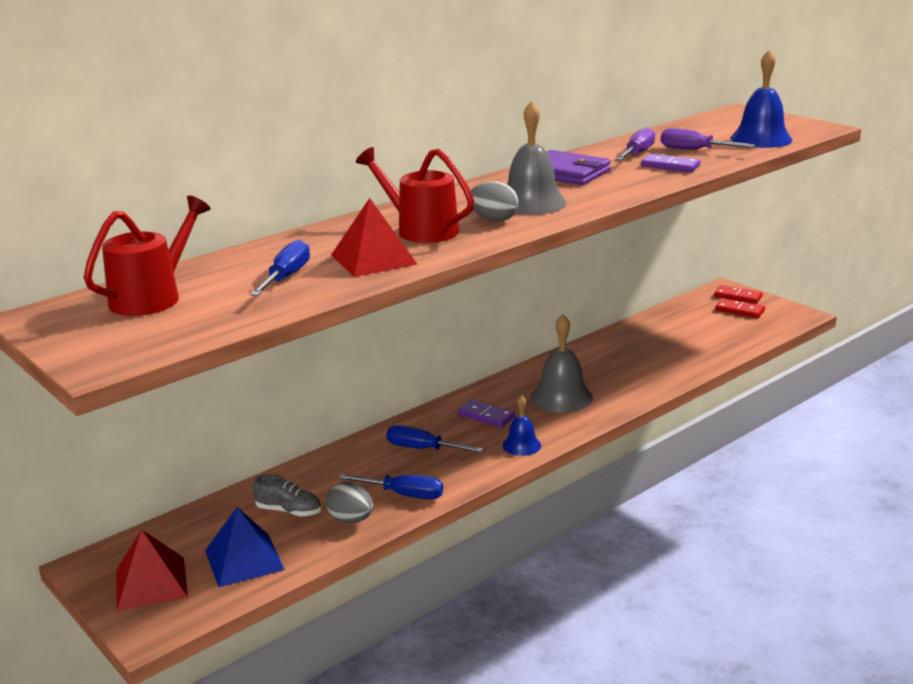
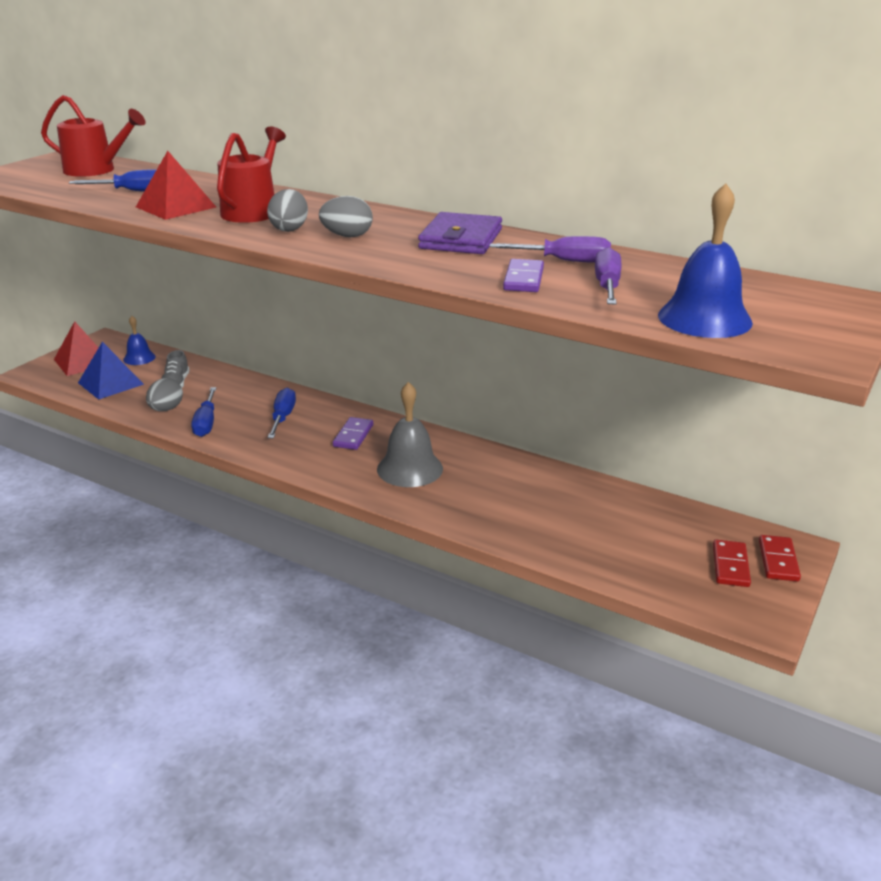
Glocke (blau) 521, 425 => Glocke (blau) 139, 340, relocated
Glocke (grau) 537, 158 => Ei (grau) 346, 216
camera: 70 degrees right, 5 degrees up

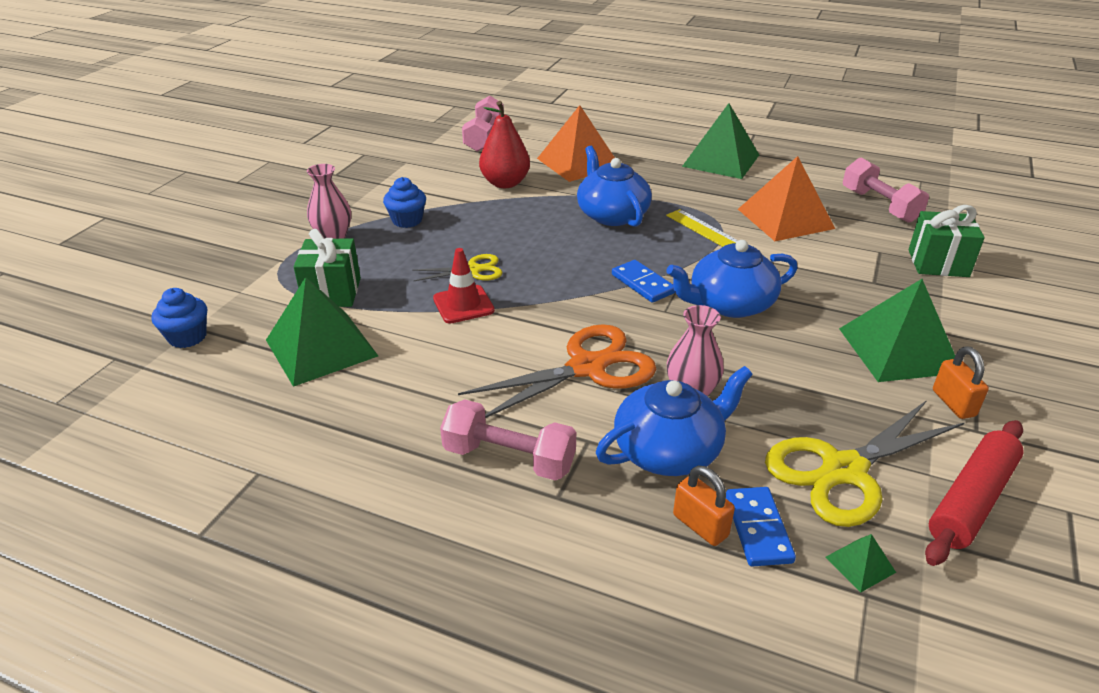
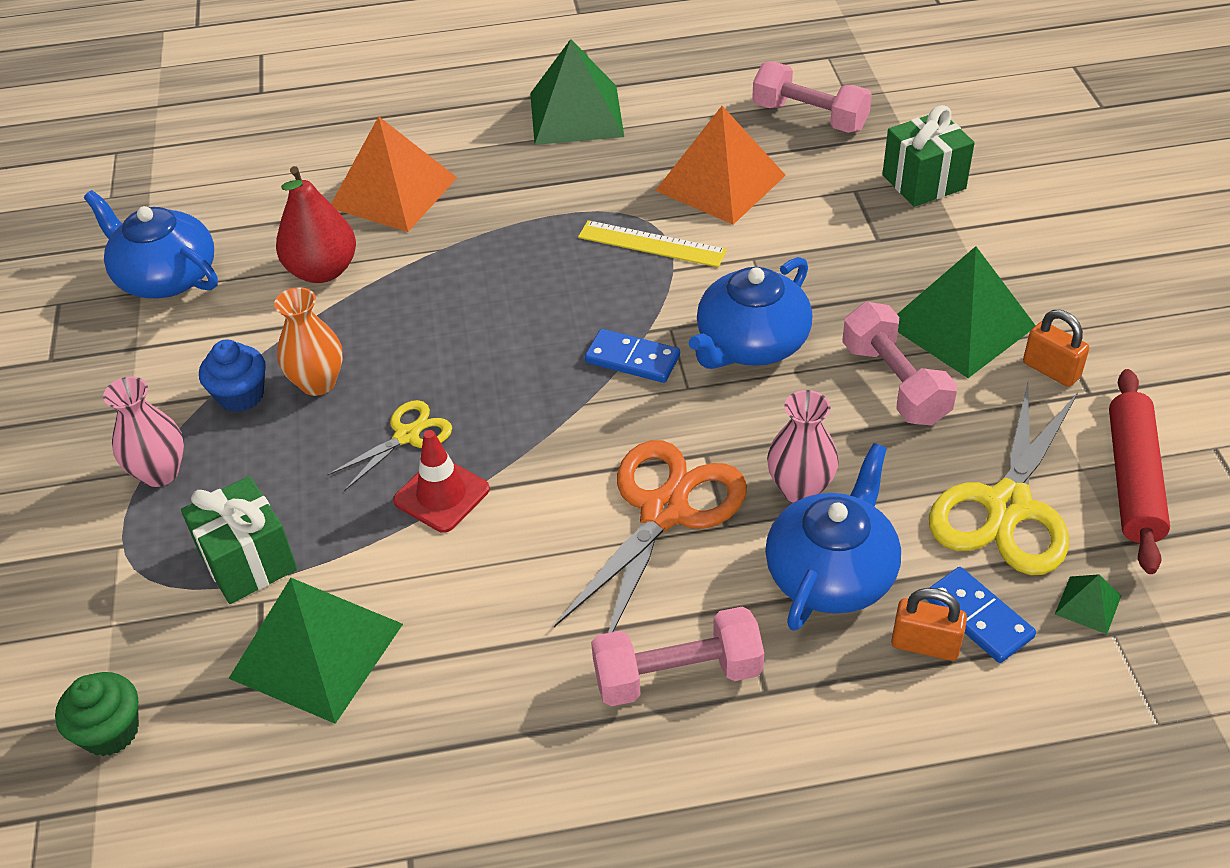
Muffin (blau) 179, 318 => Muffin (grün) 97, 714
Hantel (rosa) 483, 124 => Hantel (rosa) 899, 363, relocated
Teekanne (blau) 614, 186 => Teekanne (blau) 151, 244, relocated
nothing => Vase (orange) 308, 341
camera: 30 degrees left, 10 degrees up

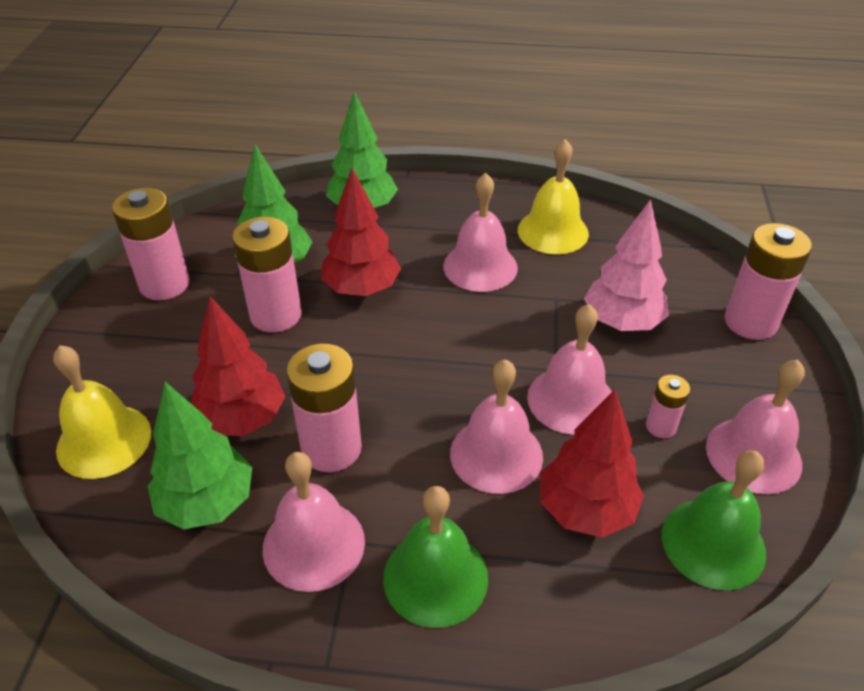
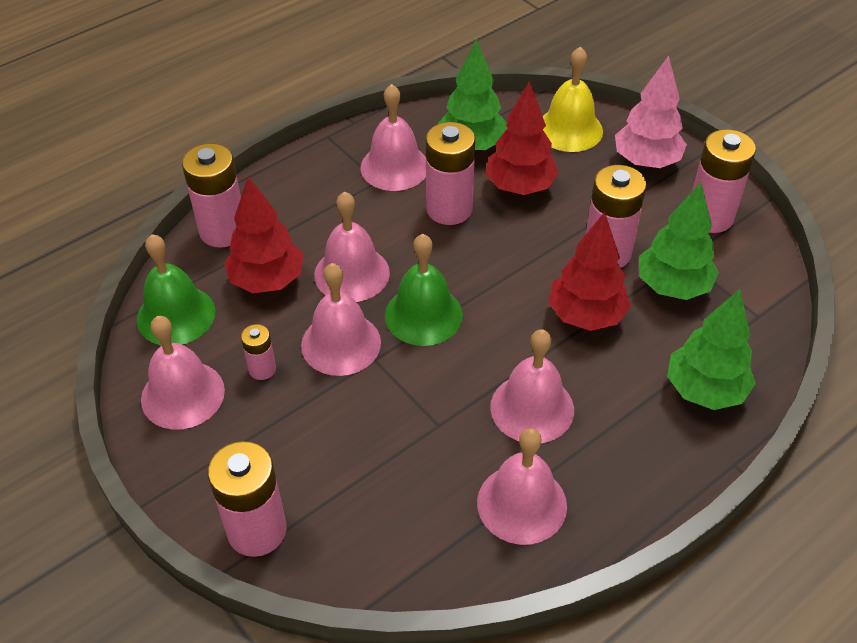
Glocke (grün) 435, 557 => Glocke (grün) 424, 290, relocated
Glocke (gelb) 553, 196 => Glocke (rosa) 522, 486
Baum (rosa) 626, 265 => Baum (rosa) 651, 112, relocated
nothing => Batterie (rosa) 211, 195
camera: 135 degrees right, 5 degrees up

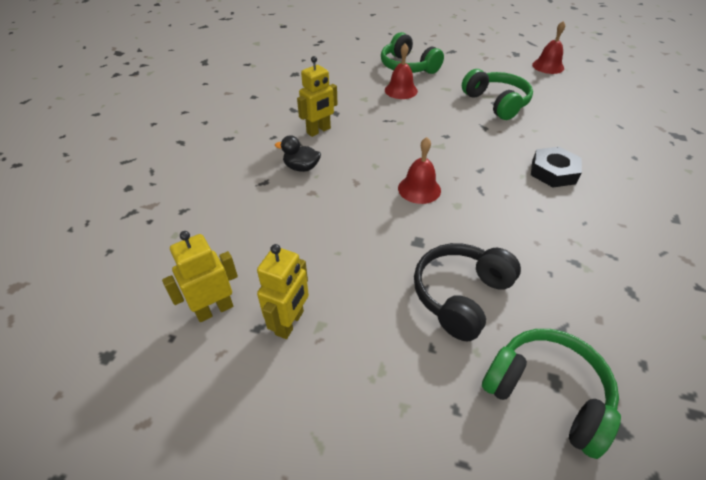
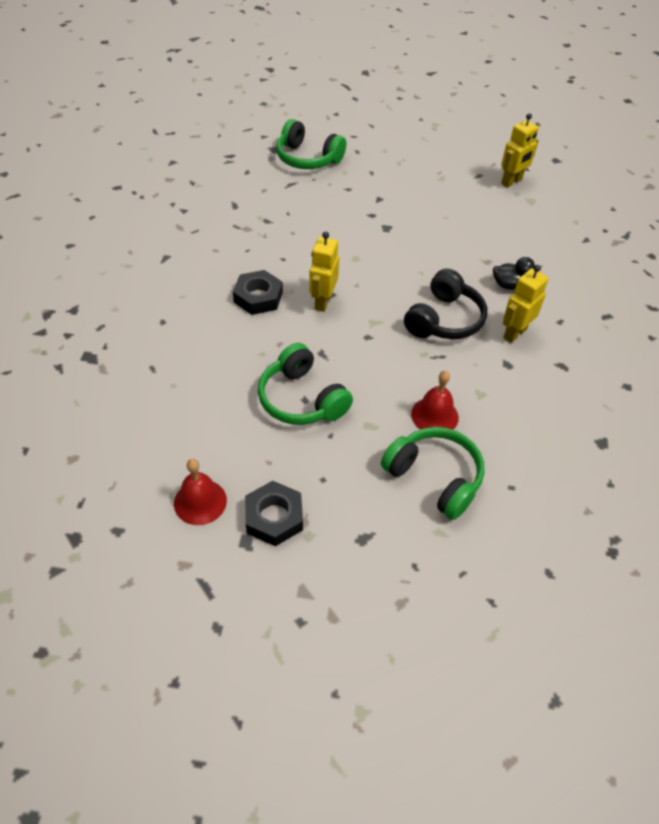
Roboter (gelb) 283, 291 => Roboter (gelb) 324, 272, relocated
Glocke (rot) 419, 170 => nothing
Kopfhörer (schwarz) 467, 292 => Kopfhörer (schwarz) 445, 304, relocated
nothing => Sechskantmutter (schwarz) 274, 513
camera: 170 degrees right, 5 degrees up

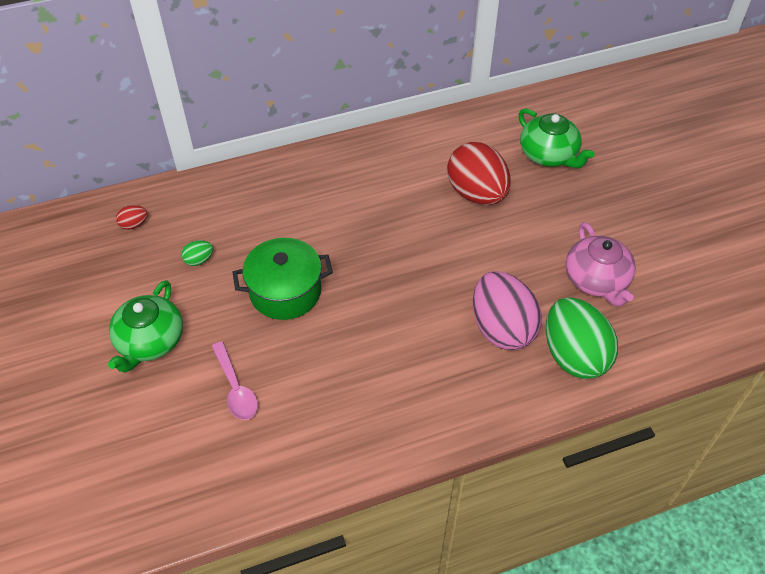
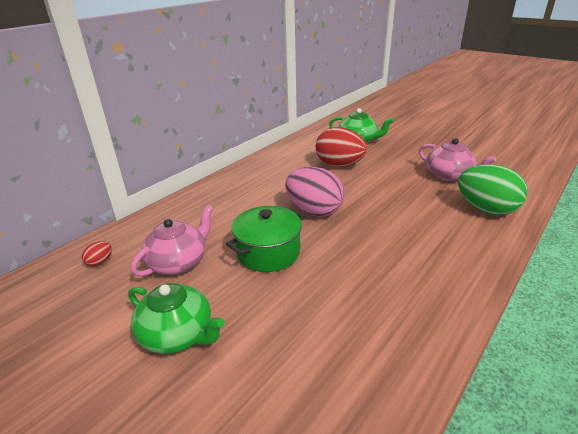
Teekanne (grün) 145, 326 => Teekanne (grün) 176, 318, 45 degrees counterclockwise
Ei (grün) 197, 253 => Teekanne (rosa) 172, 241
Löffel (rosa) 235, 380 => nothing
Ei (rosa) 507, 310 => Ei (rosa) 314, 192, relocated
camera: 30 degrees left, 20 degrees down

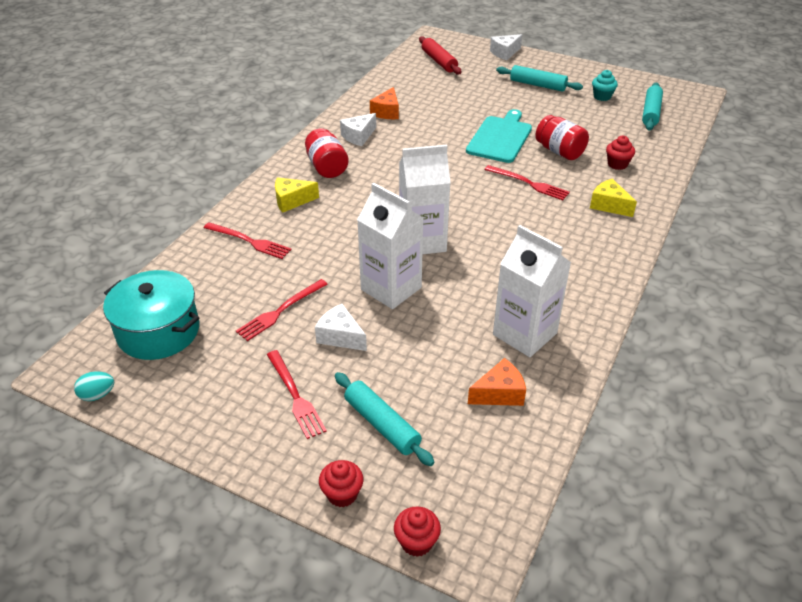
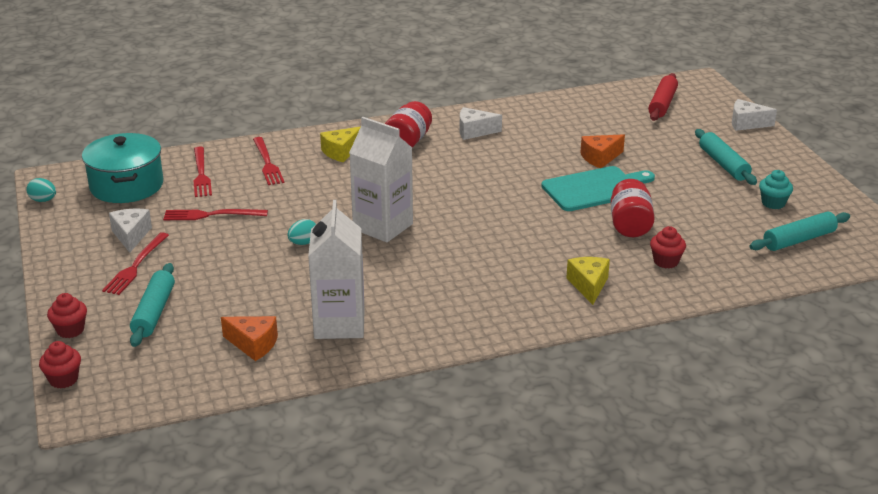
Käse (gelb) 297, 195 => Käse (gelb) 340, 144, 75 degrees counterclockwise
Käse (weiß) 341, 327 => Käse (weiß) 130, 231, relocated
Getränkekarton (weiß) 390, 246 => Ei (türkis) 302, 232
Käse (orange) 384, 103 => Käse (orange) 602, 151, relocated
Gabel (rot) 527, 182 => Gabel (rot) 203, 172, relocated
camera: 45 degrees right, 10 degrees down

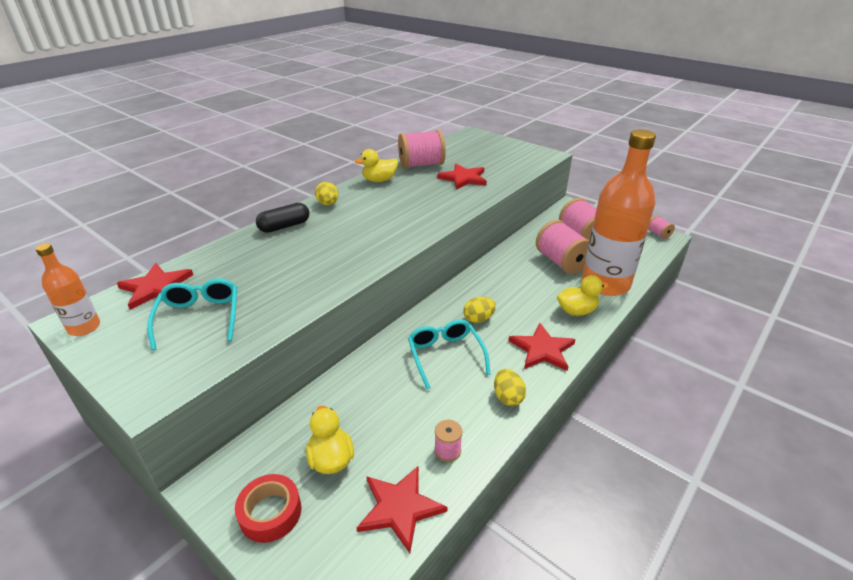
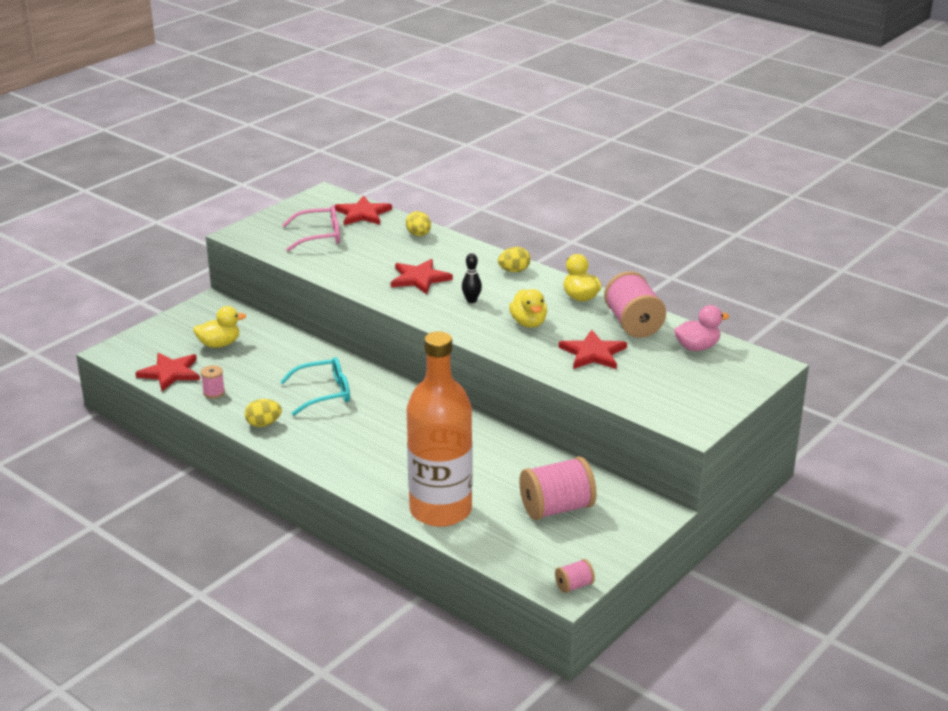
Flasche (orange) 67, 289 => nothing
Brille (türkis) 192, 314 => Brille (rosa) 311, 228
Klebeband (rot) 268, 508 => nothing
Kapsel (schwarz) 282, 218 => nothing
Ei (gelb) 479, 310 => Ei (gelb) 418, 223, relocated
Stern (rot) 542, 347 => Stern (rot) 422, 276, relocated
Garnrolle (rosa) 562, 247 => nothing
Ente (gelb) 583, 295 => Ente (gelb) 528, 308, relocated
nothing => Bowlingkegel (schwarz) 472, 278
nothing => Ente (rosa) 701, 328
camera: 90 degrees right, 5 degrees down

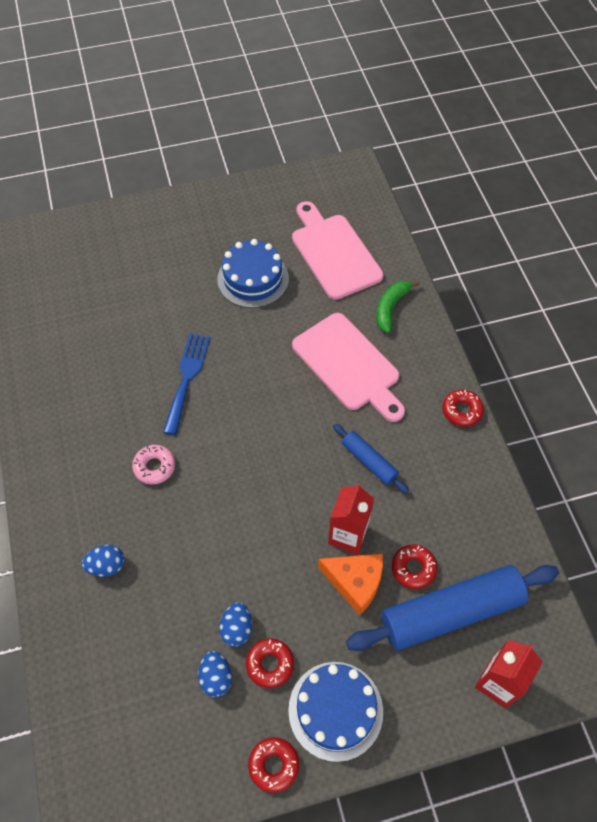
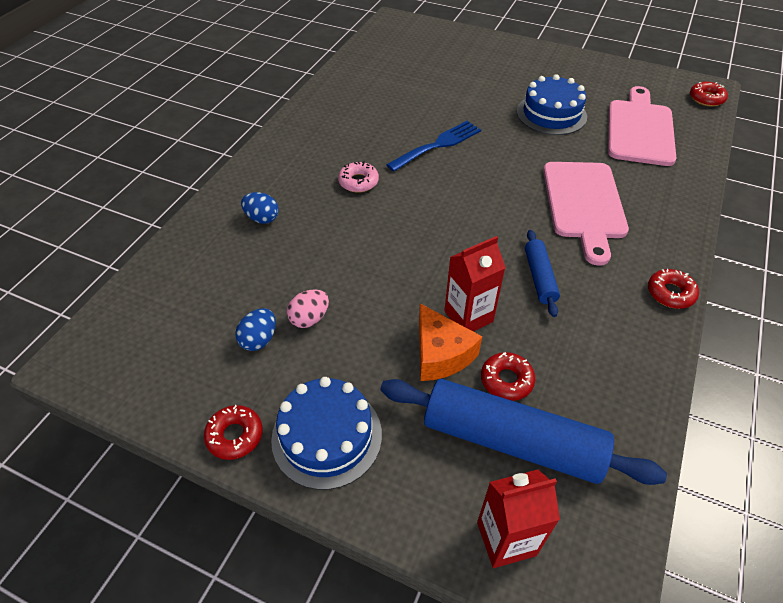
Ei (blau) 235, 624 => Ei (rosa) 308, 308
Donut (rot) 270, 663 => Donut (rot) 709, 94, relocated
Banane (grün) 398, 306 => nothing
camera: 40 degrees right, 10 degrees down

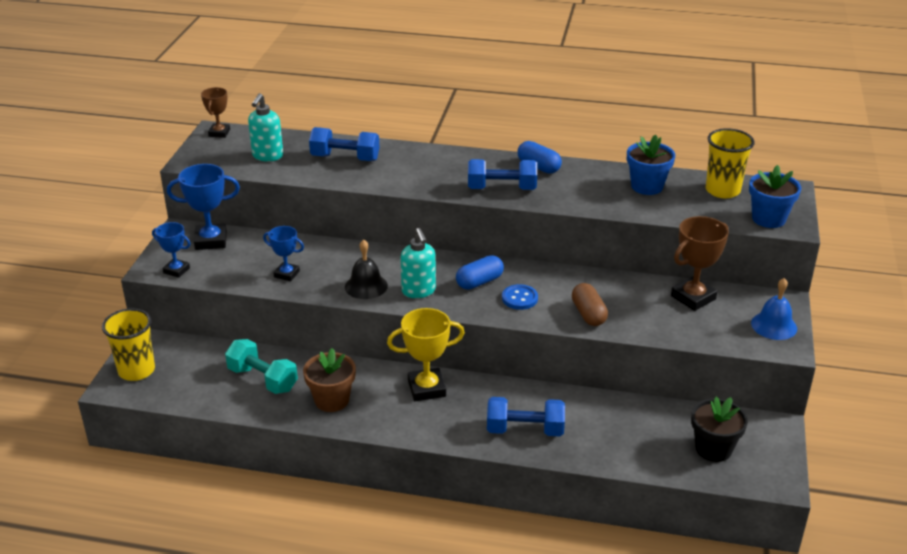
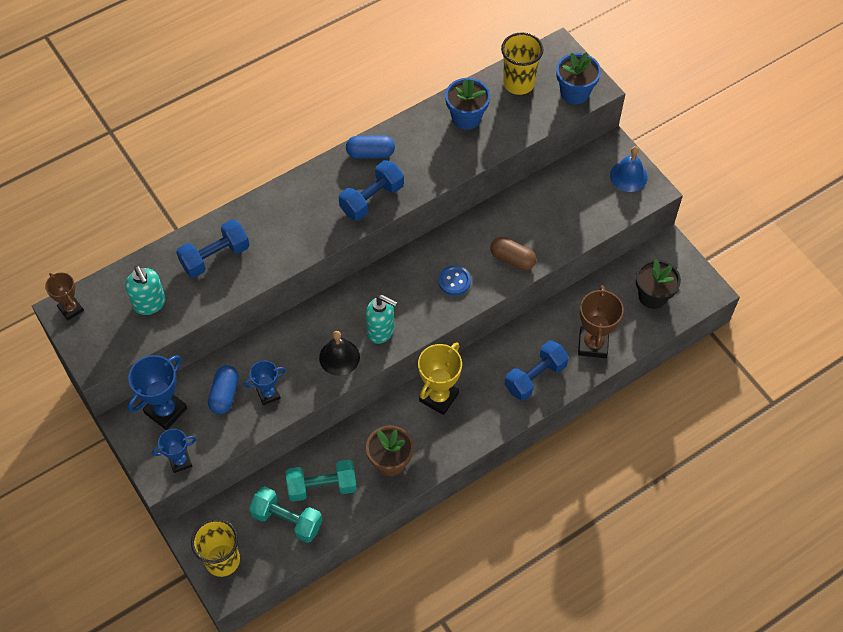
Kapsel (blau) 480, 272 => Kapsel (blau) 223, 389, relocated
Pokal (braun) 700, 263 => Pokal (braun) 601, 321, relocated
nothing => Hantel (türkis) 286, 514
camera: 45 degrees left, 25 degrees up

